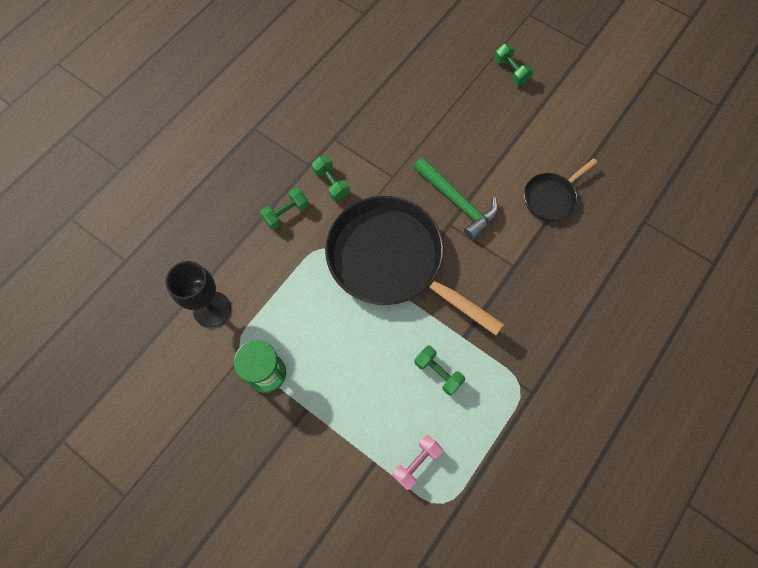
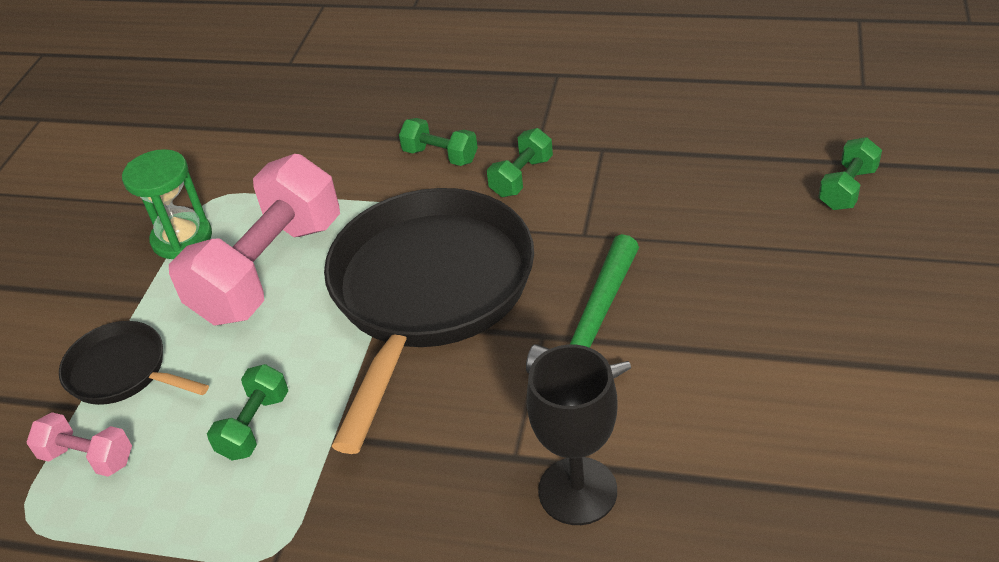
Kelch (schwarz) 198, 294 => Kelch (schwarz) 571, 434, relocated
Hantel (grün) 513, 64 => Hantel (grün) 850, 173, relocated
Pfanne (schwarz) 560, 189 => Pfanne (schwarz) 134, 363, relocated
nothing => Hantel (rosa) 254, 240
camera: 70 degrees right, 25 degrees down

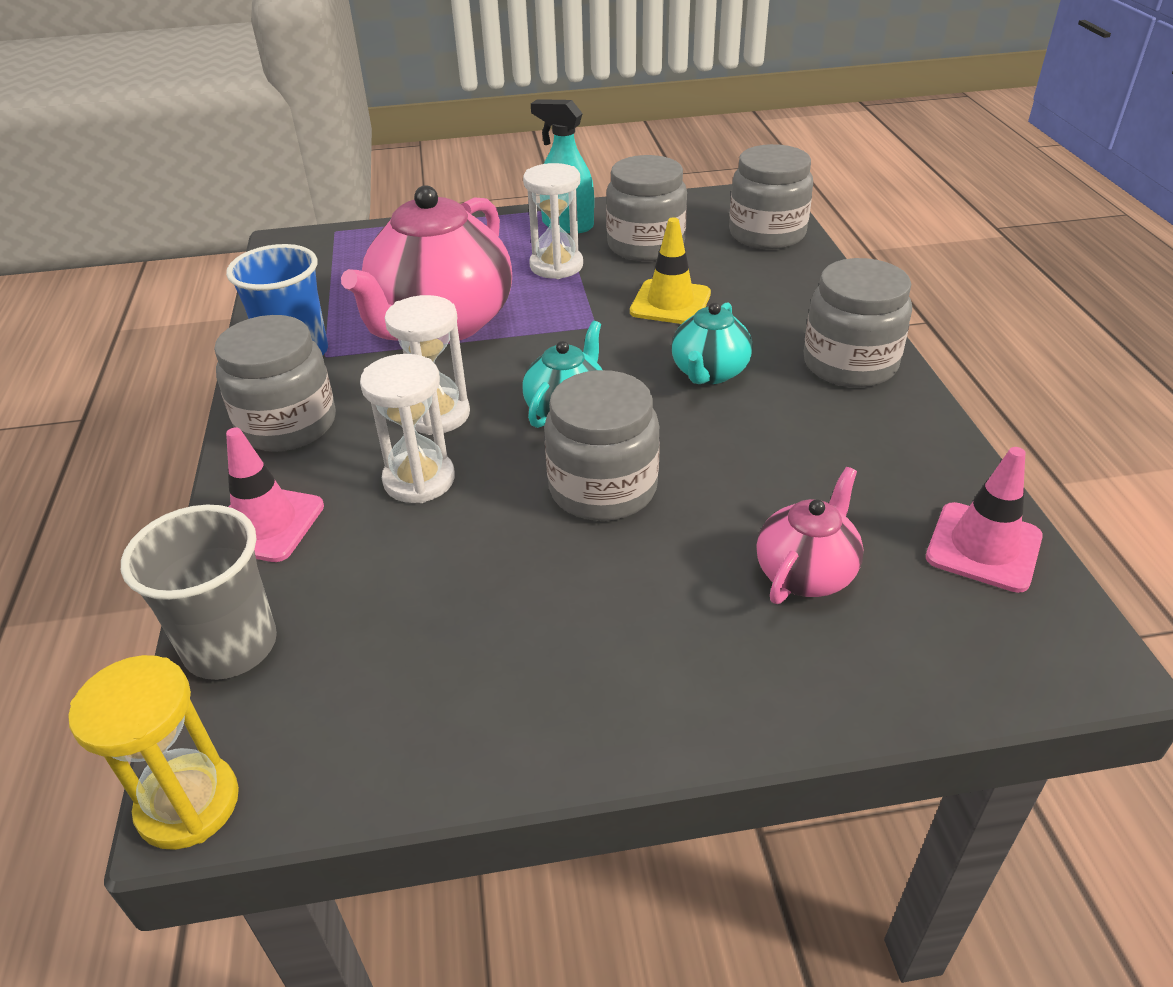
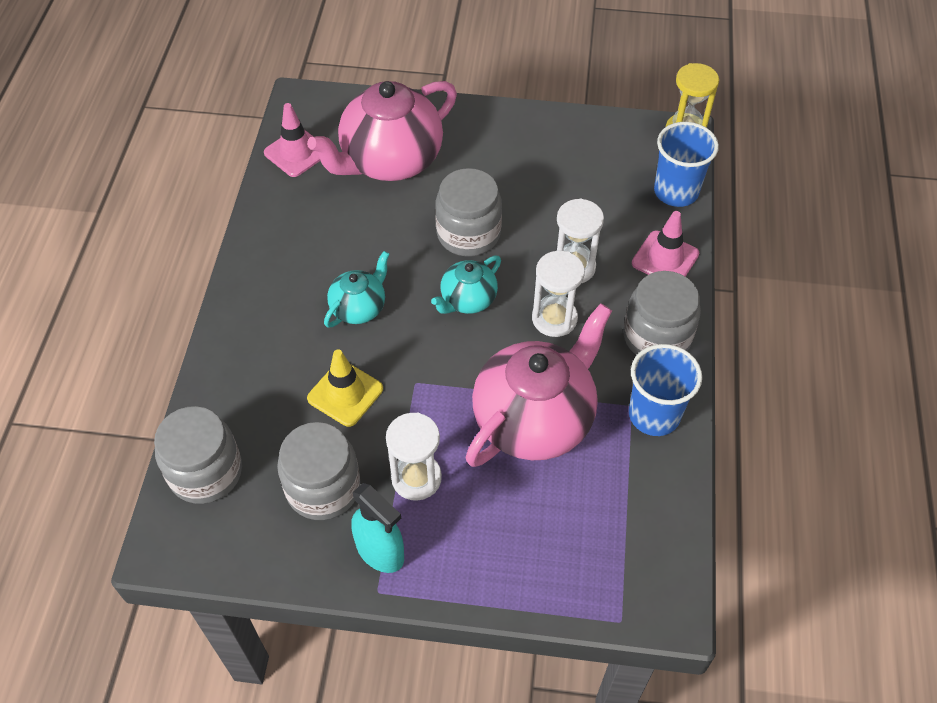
Becher (grau) 199, 592 => Becher (blau) 686, 164
Teekanne (rosa) 809, 535 => Teekanne (rosa) 382, 131, x1.98
Einmachglas (grau) 858, 323 => nothing
camera: 165 degrees left, 15 degrees up

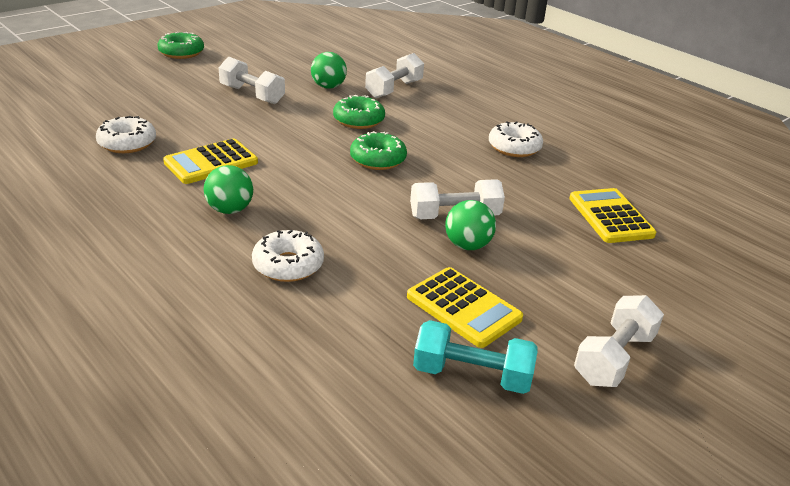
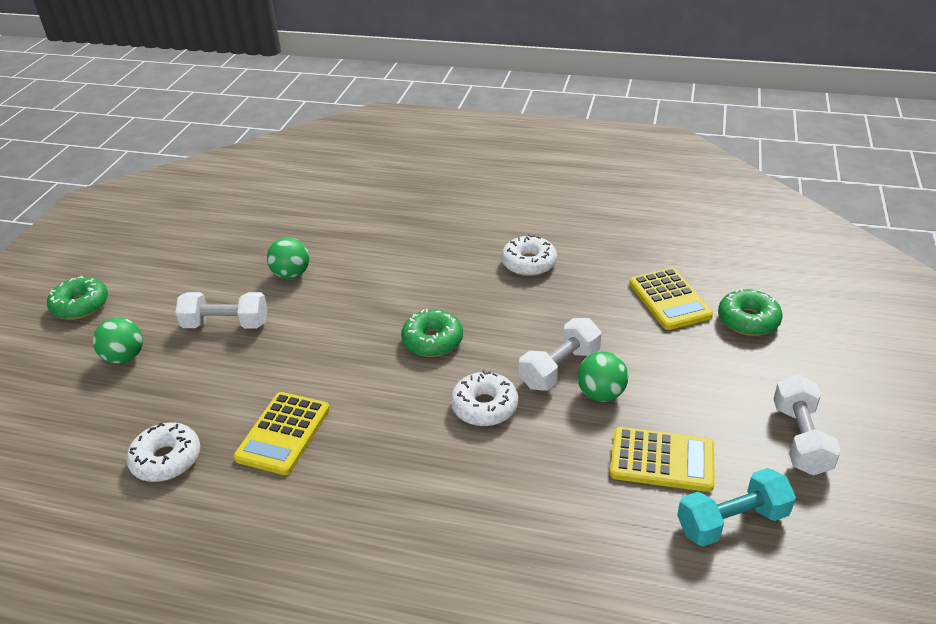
Ball (grün) 228, 189 => Ball (grün) 118, 340, relocated
Donut (weiß) 288, 256 => Donut (weiß) 484, 398, relocated
Donut (grün) 359, 112 => Donut (grün) 750, 312, relocated
Hantel (weiß) 394, 75 => nothing
Taschenrechner (gelb) 612, 215 => Taschenrechner (gelb) 671, 299, 150 degrees counterclockwise
camera: 30 degrees left, 5 degrees up

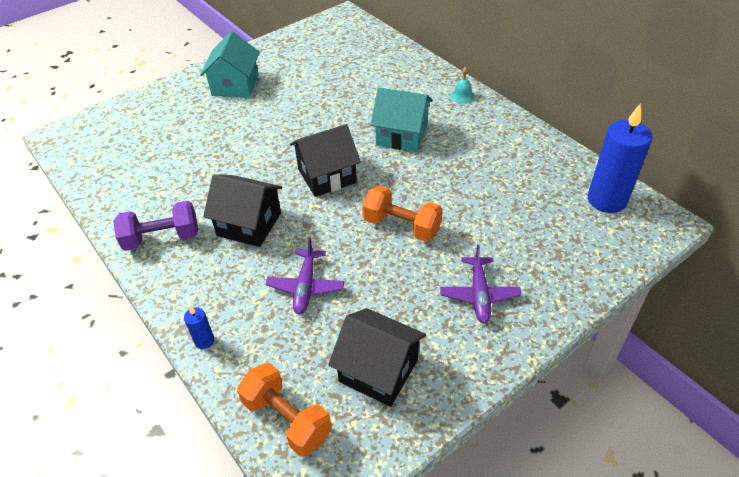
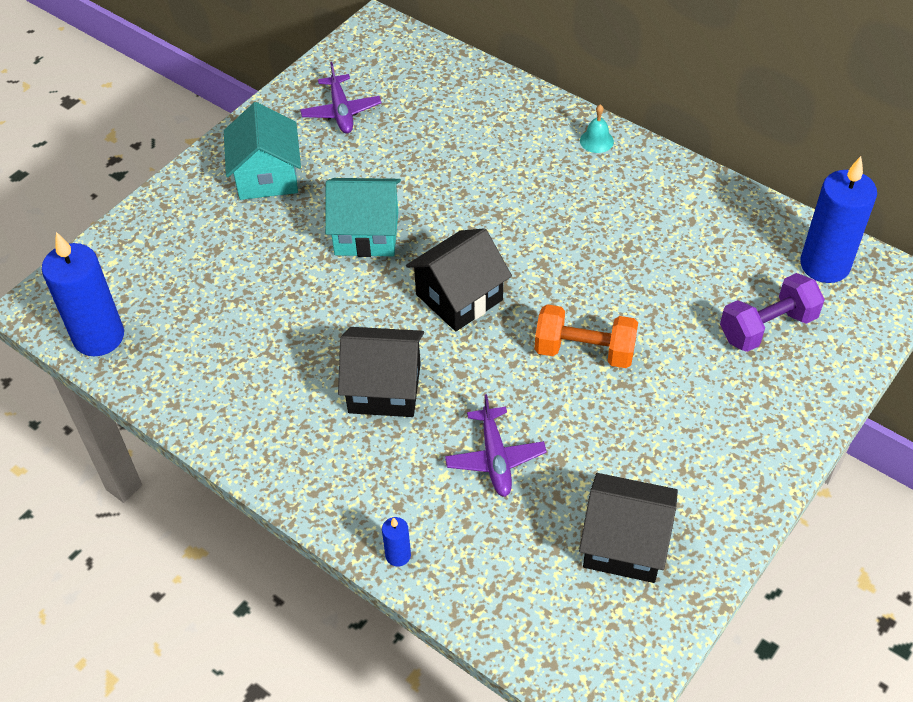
Hantel (lila) 155, 226 => Hantel (lila) 772, 312, relocated
Hantel (orange) 284, 410 => nothing
Haus (türkis) 402, 120 => Haus (türkis) 363, 217, relocated
Flugzeug (lila) 481, 284 => Flugzeug (lila) 340, 97, relocated
nothing => Kerze (blau) 83, 294
camera: 15 degrees left, 5 degrees up

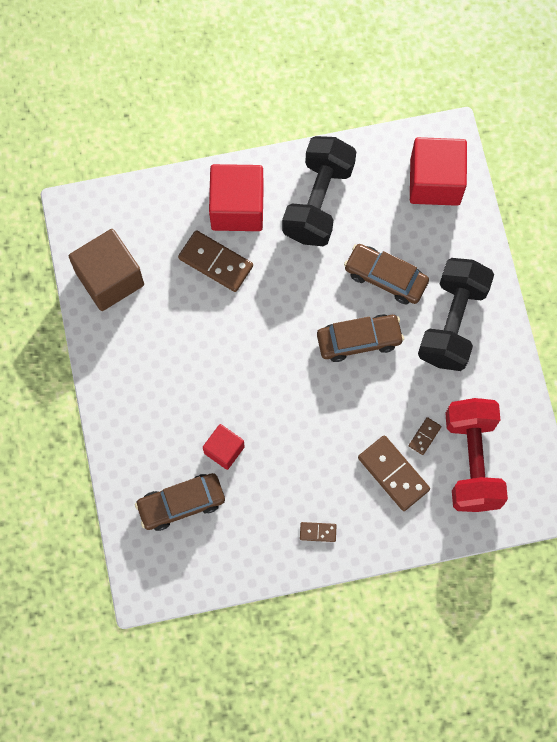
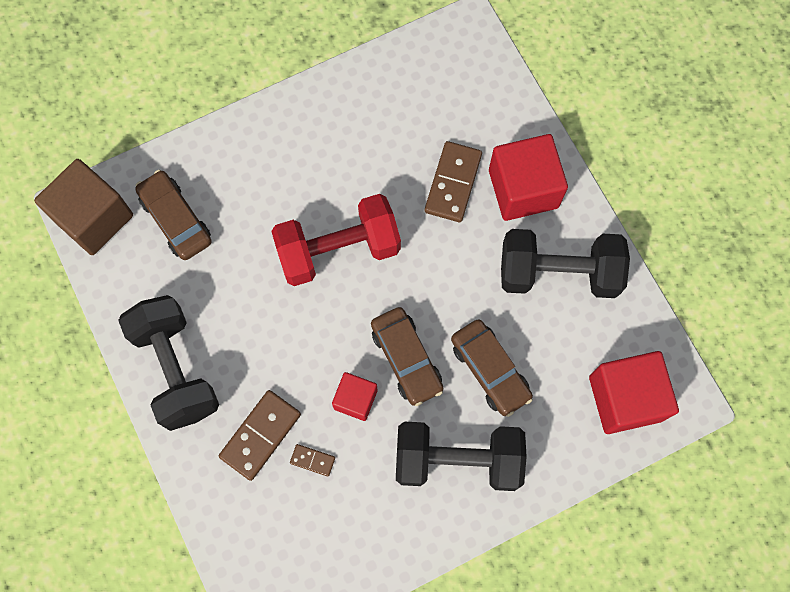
Kubus (braun) 106, 270 => Kubus (braun) 83, 207, relocated
Kubus (rot) 224, 447 => Kubus (rot) 354, 396, relocated
Dominostein (braun) 318, 532 => Hantel (schwarz) 168, 363
Auto (braun) 386, 274 => Auto (braun) 492, 368, 135 degrees clockwise
Hantel (rot) 476, 455 => Hantel (rot) 336, 240, relocated
camera: 75 degrees right, 0 degrees up

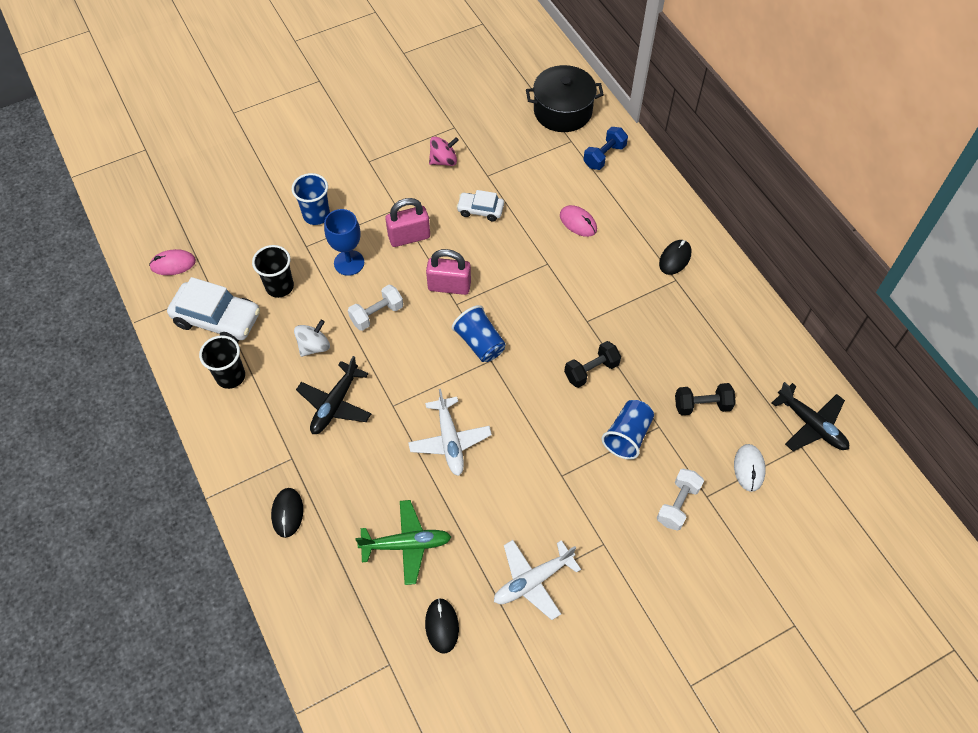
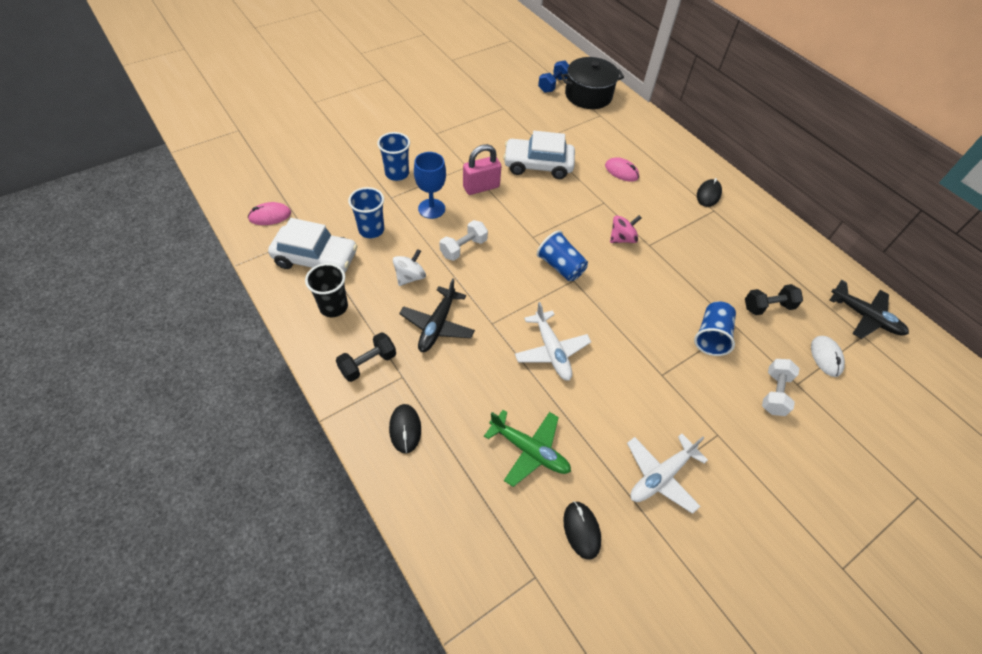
Becher (schwarz) 273, 271 => Becher (blau) 366, 212
Flugzeug (grün) 403, 542 => Flugzeug (grün) 527, 448, 45 degrees clockwise
Vorhängeschloss (rosa) 448, 272 => nothing
Kreisel (rosa) 444, 151 => Kreisel (rosa) 626, 229, relocated
Auto (weiß) 480, 205 => Auto (weiß) 539, 155, x1.79
Hantel (schwarz) 592, 364 => Hantel (schwarz) 366, 357, relocated
Hantel (blau) 605, 148 => Hantel (blau) 553, 76, relocated
camera: 10 degrees left, 5 degrees down

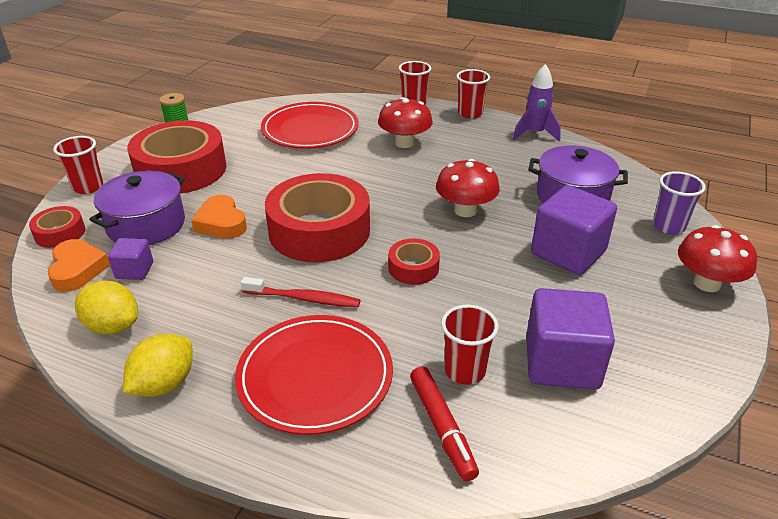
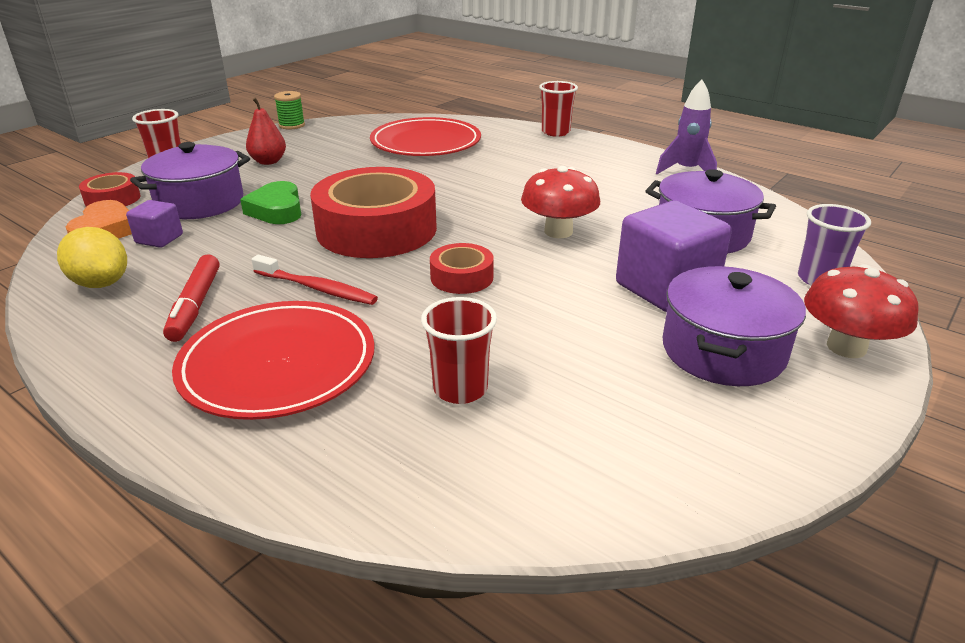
Zitrone (gelb) 158, 365 => nothing
Klebeband (rot) 176, 156 => Birne (rot) 266, 131
Herz (orange) 219, 216 => Herz (grün) 270, 202
Pilz (rot) 405, 122 => nothing
Filzstift (rot) 444, 423 => Filzstift (rot) 191, 298, relocated
Becher (rot) 473, 94 => nothing
Kubus (lila) 570, 339 => nothing
nothing => Kochtopf (lila) 734, 326
camera: 15 degrees right, 5 degrees down

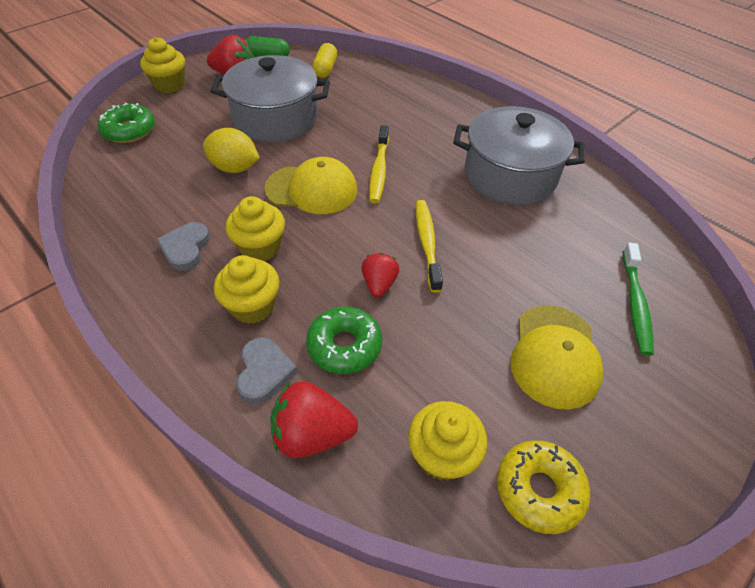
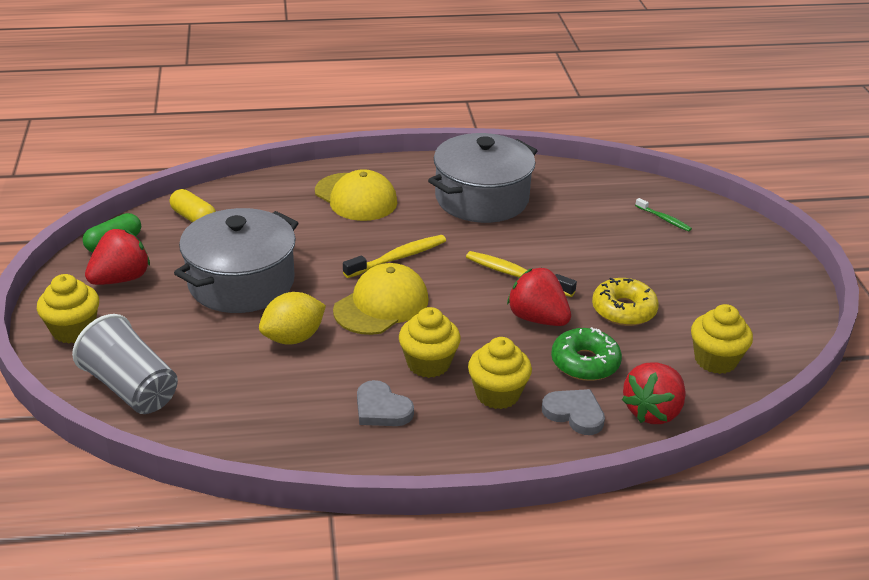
Donut (grün) 126, 122 => Becher (grau) 125, 364
Erdbeere (rot) 380, 275 => Erdbeere (rot) 539, 297, x1.55
Zahnbürste (gelb) 379, 164 => Zahnbürste (gelb) 394, 256, 75 degrees counterclockwise
Donut (gelb) 543, 487 => Donut (gelb) 625, 302, relocated
Kappe (gelb) 556, 357 => Kappe (gelb) 356, 195, relocated
Zahnbürste (grün) 638, 299 => Zahnbürste (grün) 663, 214, x0.59
camera: 55 degrees left, 15 degrees down

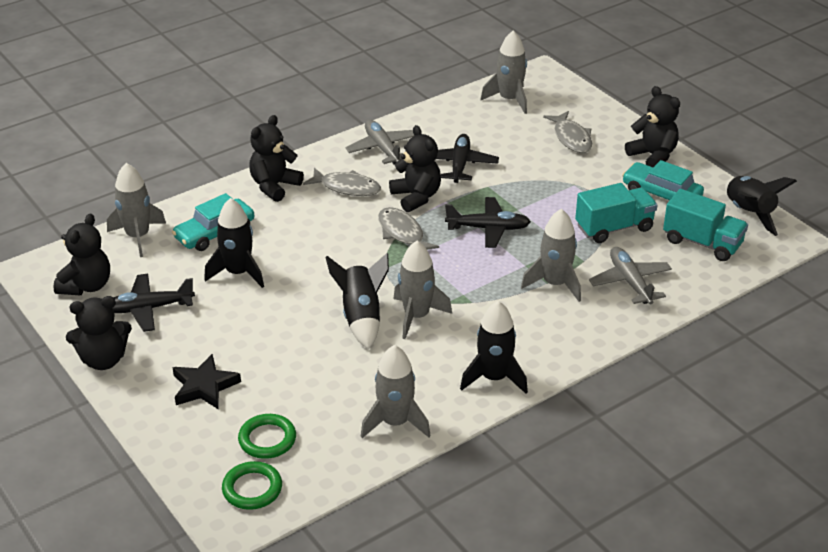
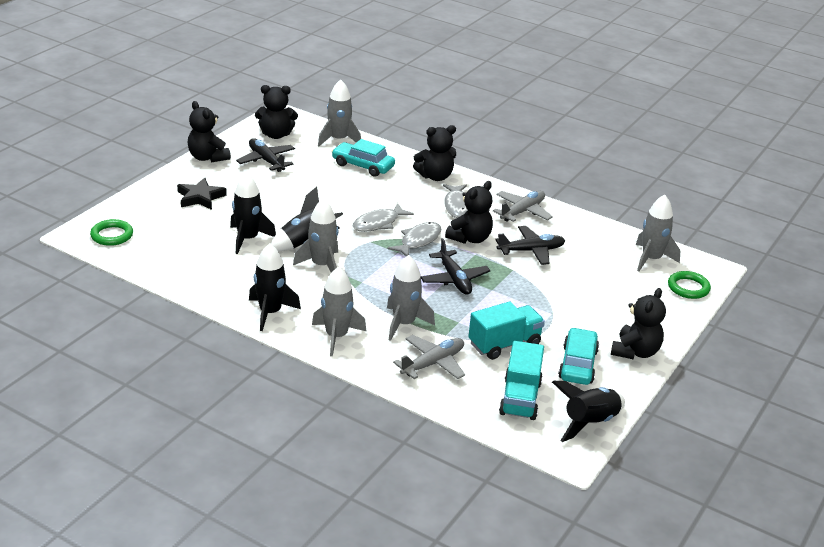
Rakete (schwarz) 234, 243 => Rakete (schwarz) 253, 213, relocated
Ring (grün) 267, 436 => Ring (grün) 689, 285, relocated
Teddybär (schwarz) 276, 158 => Teddybär (schwarz) 434, 153, 150 degrees clockwise
Rakete (grau) 396, 391 => Rakete (grau) 339, 311, relocated
Fisch (grau) 567, 132 => Fisch (grau) 383, 217, relocated
Lastwagen (türkis) 616, 213 => Lastwagen (türkis) 506, 330, 75 degrees counterclockwise
camera: 65 degrees right, 5 degrees down

